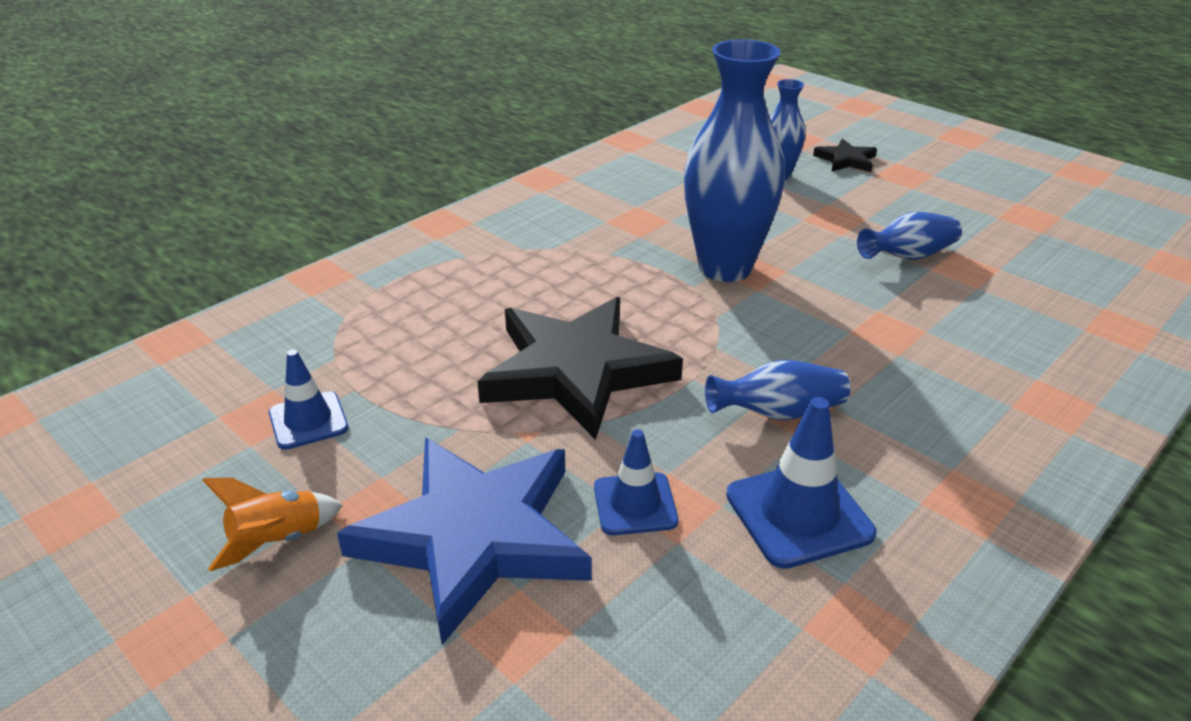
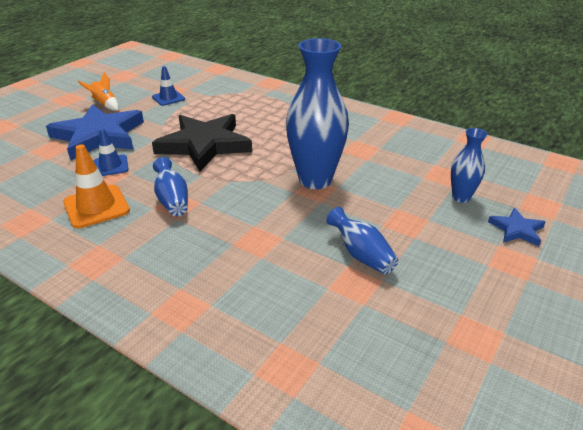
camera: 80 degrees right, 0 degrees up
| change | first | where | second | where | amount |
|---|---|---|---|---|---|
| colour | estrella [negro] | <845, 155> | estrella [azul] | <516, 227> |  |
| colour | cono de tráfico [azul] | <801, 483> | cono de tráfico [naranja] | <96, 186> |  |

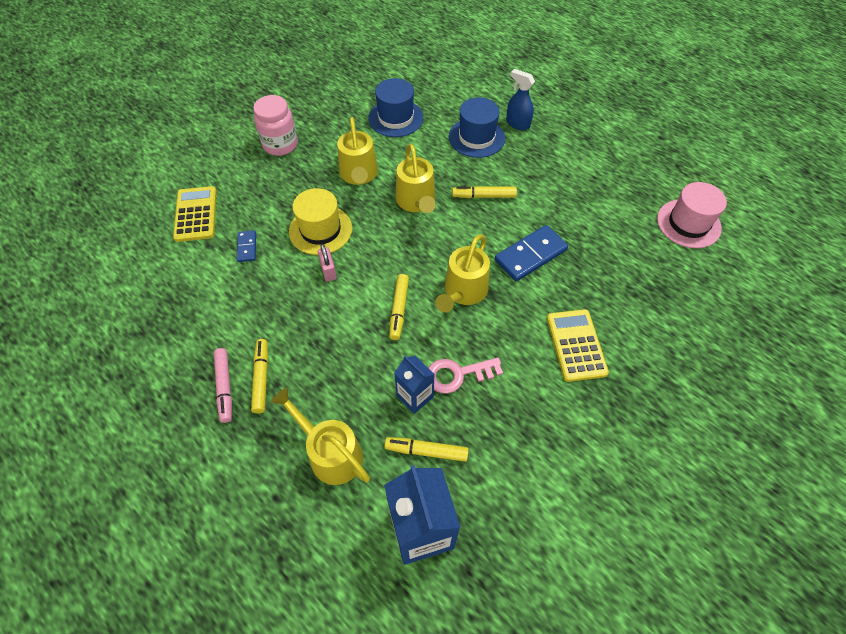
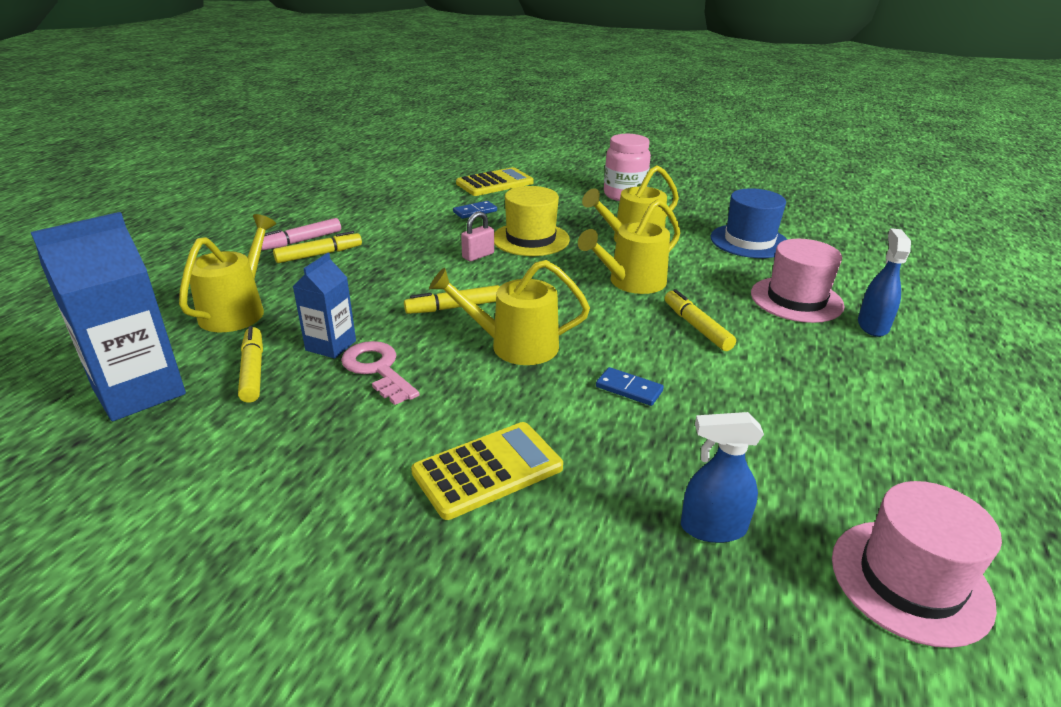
camera: 65 degrees right, 25 degrees down
| change | first | where | second | where | amount |
|---|---|---|---|---|---|
| colour | sombrero [azul] | <477, 127> | sombrero [rosa] | <797, 281> |  |
| size | ficha de dominó [azul] | <531, 253> |  | <630, 386> | x0.53 |
| appeared |  |  | pulverizador [azul] | <722, 477> |  |

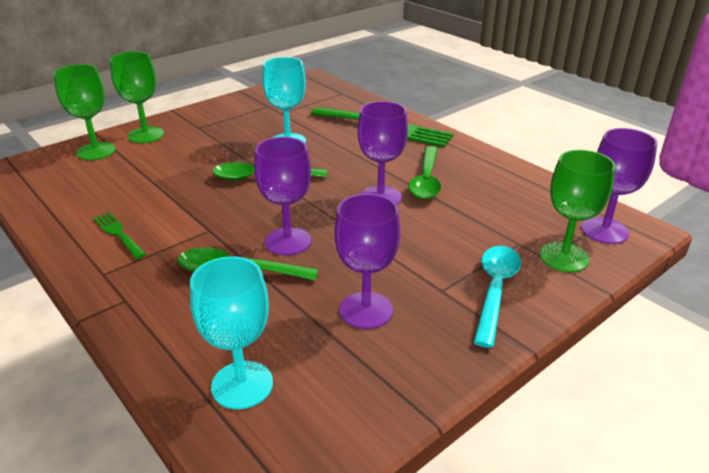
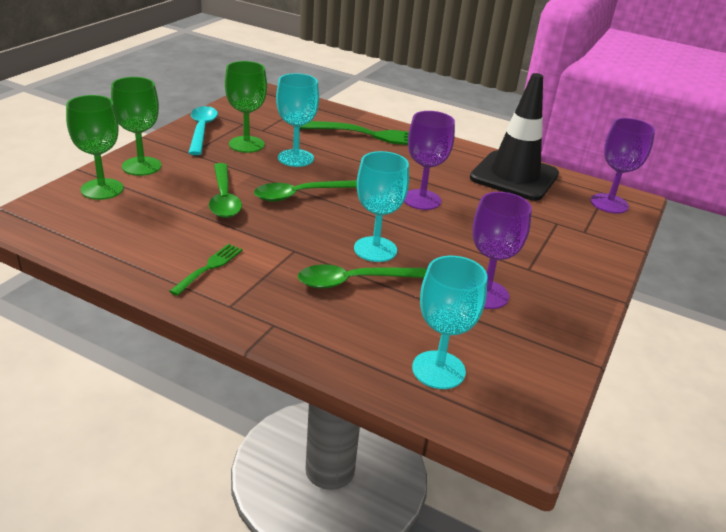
camera: 25 degrees left, 0 degrees up
| change | first | where | second | where | amount |
|---|---|---|---|---|---|
| colour | copa [morado] | <282, 196> | copa [turquesa] | <381, 206> |  |
| relocated | cuchara [verde] | <425, 172> |  | <225, 190> |  |
| relocated | copa [verde] | <577, 211> |  | <246, 107> |  |
| spun | tenedor [verde] | <119, 235> |  | <206, 270> | 90 degrees clockwise |
| relocated | cuchara [turquesa] | <497, 297> |  | <203, 130> |  |
| appeared |  |  | cono de tráfico [negro] | <514, 137> |  |

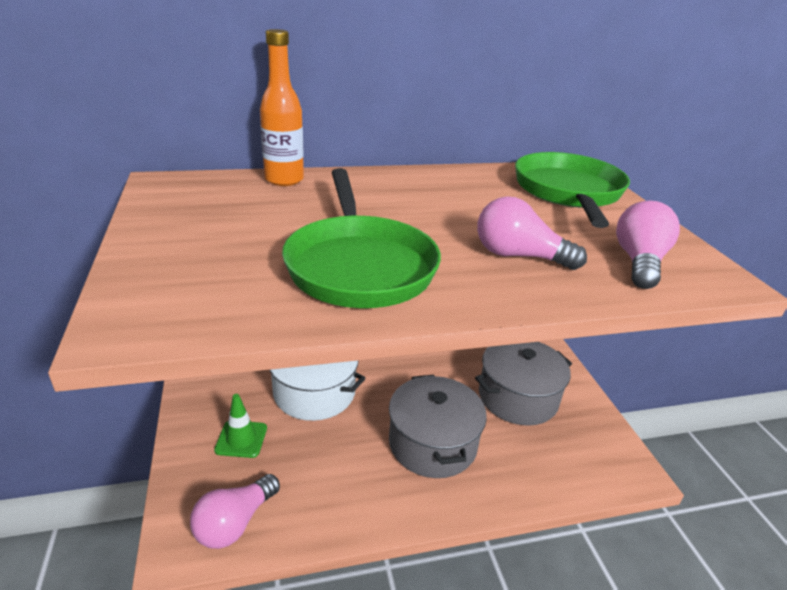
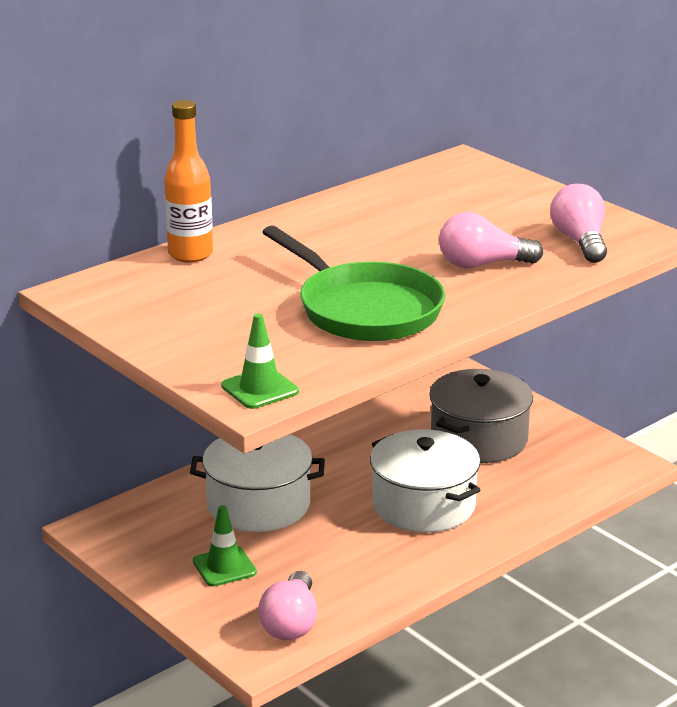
camera: 25 degrees left, 5 degrees down
| change | first | where | second | where | amount |
|---|---|---|---|---|---|
| missing | sartén [verde] | <572, 190> |  |  |  |
| colour | olla [gris] | <438, 426> | olla [blanco] | <425, 481> |  |
| appeared |  |  | cono de tráfico [verde] | <260, 361> |  |

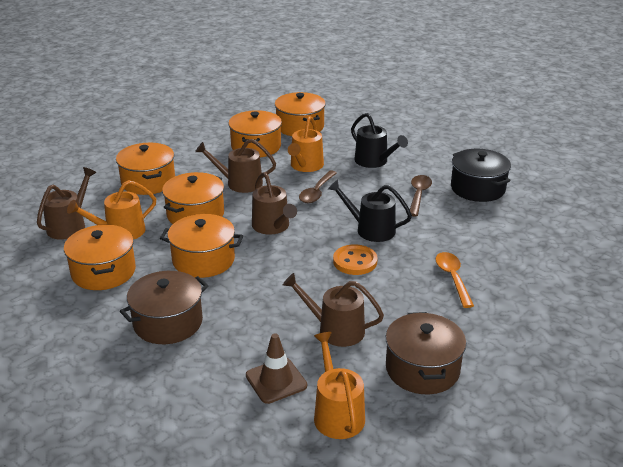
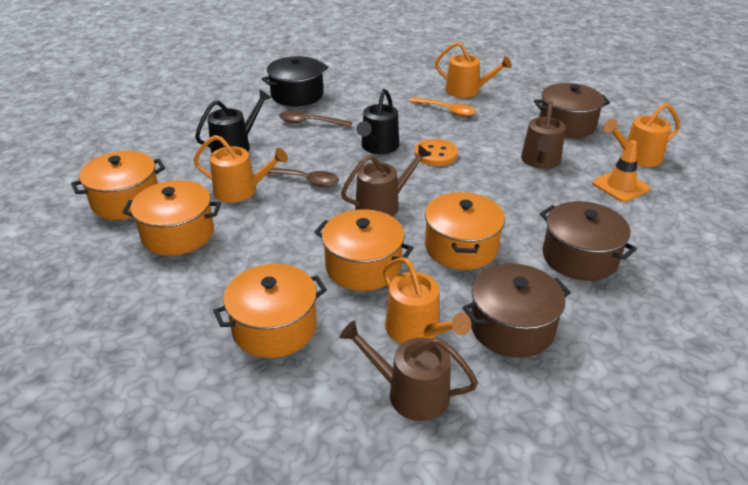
camera: 95 degrees left, 5 degrees up
| change | first | where | second | where | amount |
|---|---|---|---|---|---|
| missing | regadera [marrón] | <235, 166> |  |  |  |
| colour | olla [naranja] | <100, 257> | olla [marrón] | <516, 311> |  |
| spun | cuchara [naranja] | <454, 280> |  | <442, 107> | 135 degrees counterclockwise |
| colour | cono de tráfico [marrón] | <276, 368> | cono de tráfico [naranja] | <621, 171> |  |
| appeared |  |  | regadera [naranja] | <473, 70> |  |

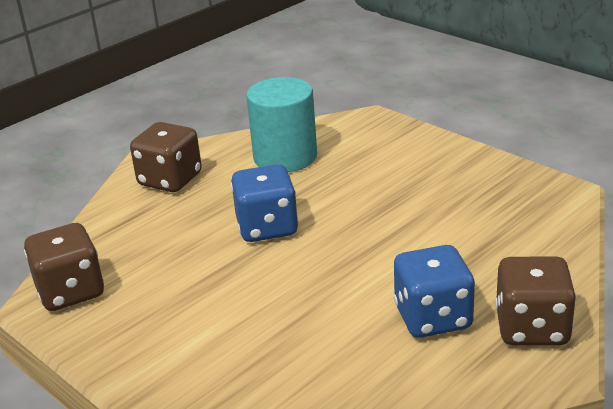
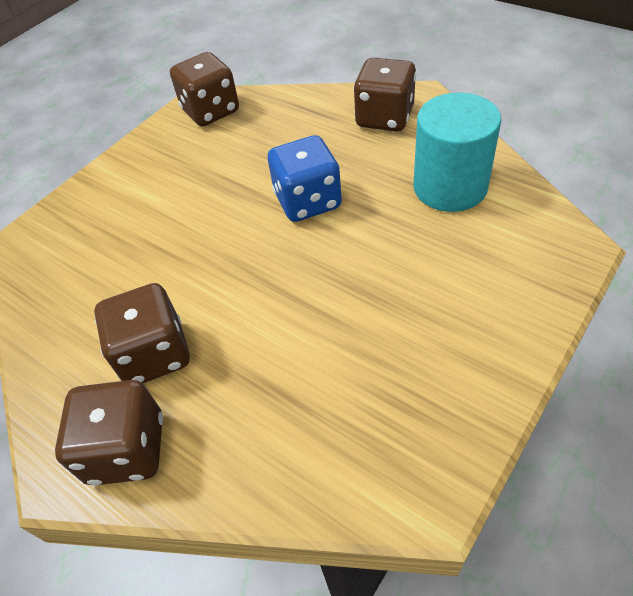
camera: 85 degrees right, 20 degrees up
| change | first | where | second | where | amount |
|---|---|---|---|---|---|
| colour | dado [azul] | <434, 291> | dado [marrón] | <142, 333> |  |

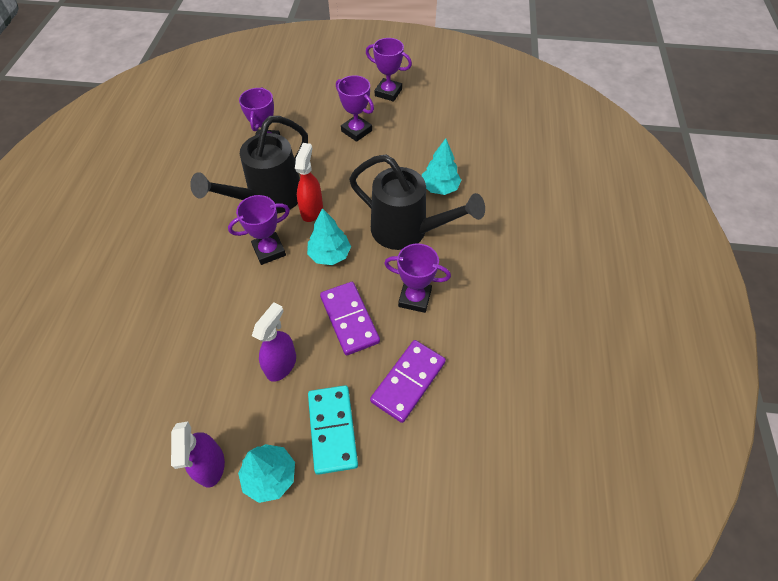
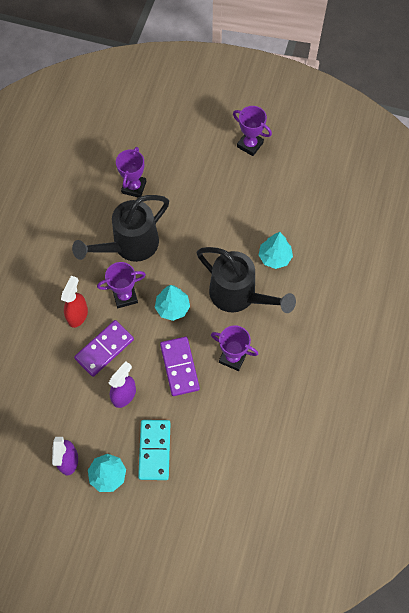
camera: 10 degrees right, 10 degrees up
| change | first | where | second | where | amount |
|---|---|---|---|---|---|
| missing | trofeo [morado] | <355, 108> |  |  |  |
| relocated | pulverizador [rojo] | <309, 182> |  | <74, 302> |  |
| relocated | ficha de dominó [morado] | <408, 381> |  | <104, 348> |  |

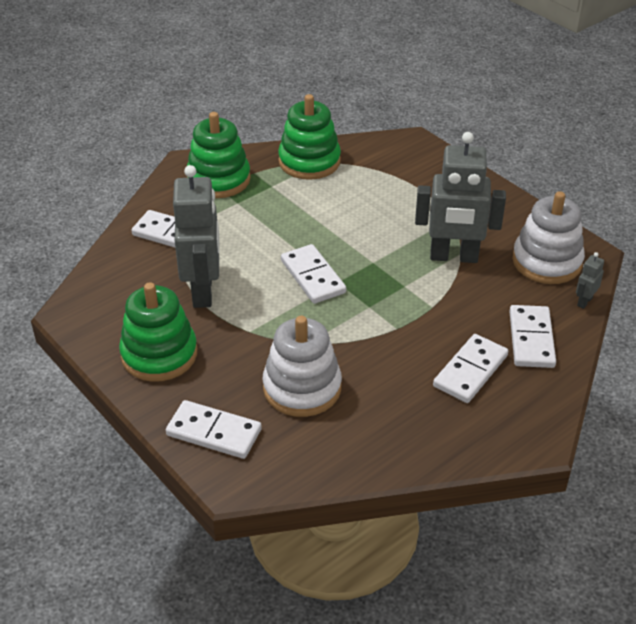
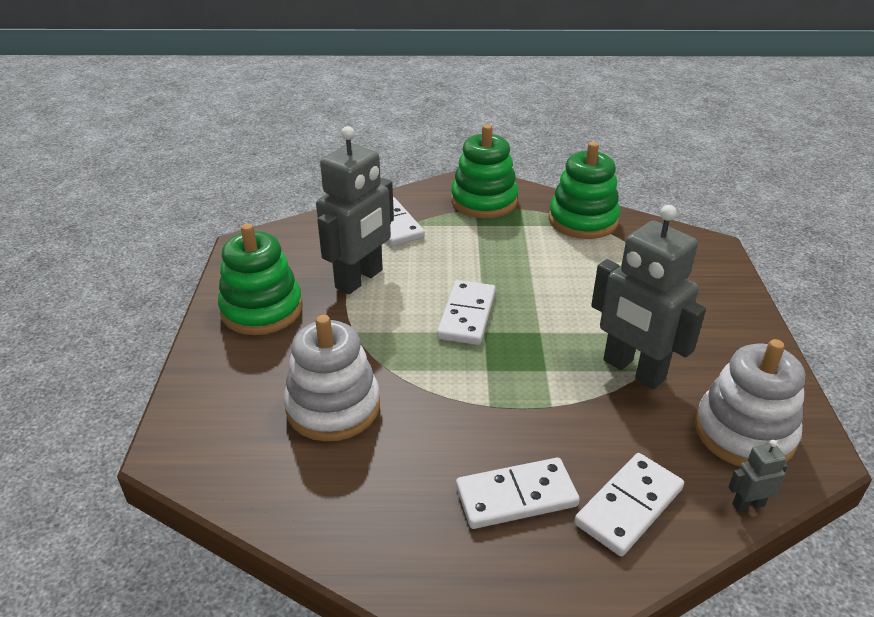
camera: 40 degrees right, 5 degrees down
| change | first | where | second | where | amount |
|---|---|---|---|---|---|
| missing | ficha de dominó [blanco] | <214, 429> |  |  |  |

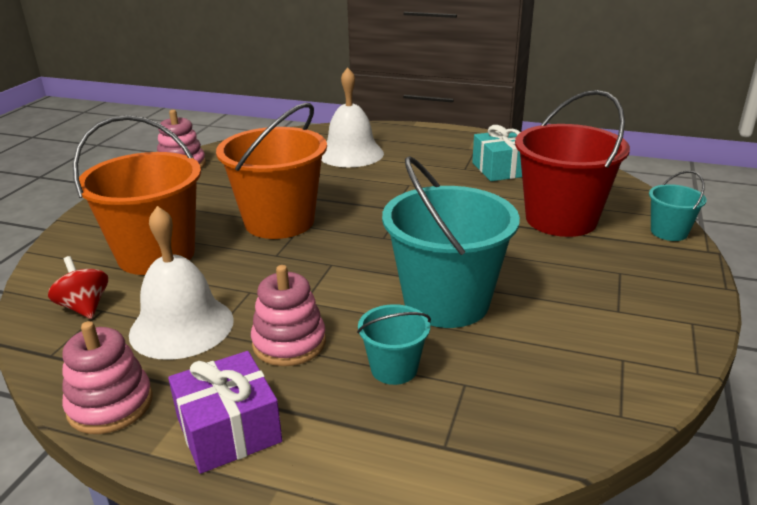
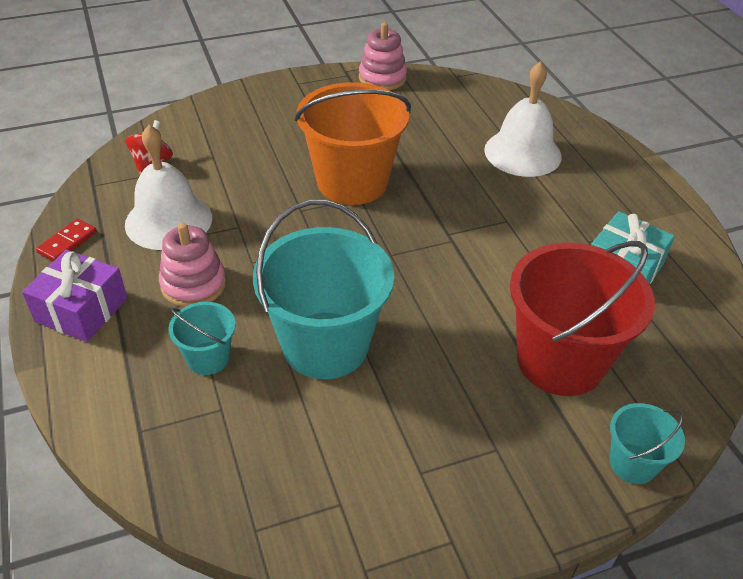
camera: 50 degrees right, 15 degrees up
| change | first | where | second | where | amount |
|---|---|---|---|---|---|
| missing | balde [naranja] | <137, 195> |  |  |  |
| exchanged | juguete apilable [rosa] | <107, 377> | ficha de dominó [rojo] | <66, 240> |  |

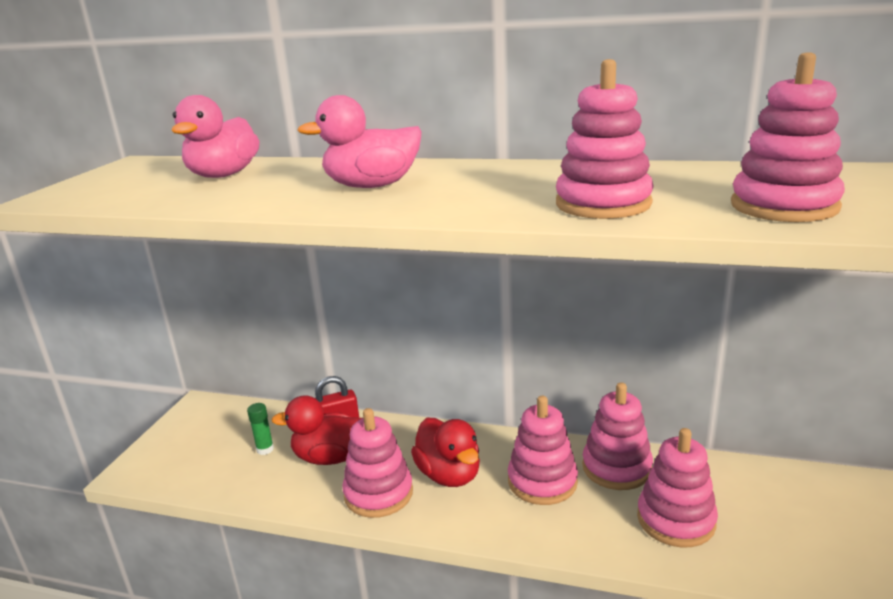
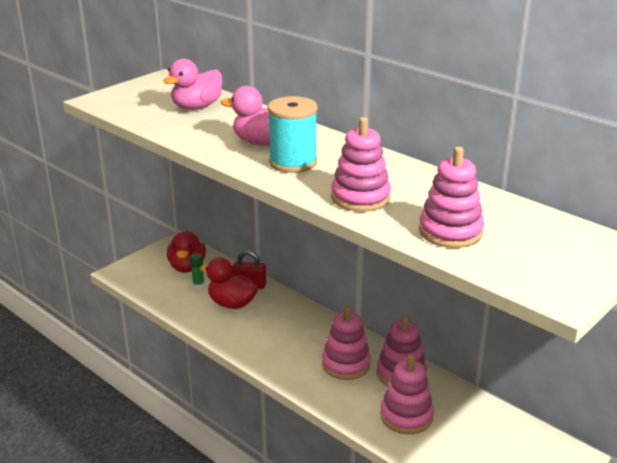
camera: 25 degrees right, 5 degrees up
| change | first | where | second | where | amount |
|---|---|---|---|---|---|
| missing | juguete apilable [rosa] | <377, 463> |  |  |  |
| relocated | pato [rojo] | <445, 452> |  | <186, 252> |  |
| appeared |  |  | carrete [turquesa] | <293, 134> |  |

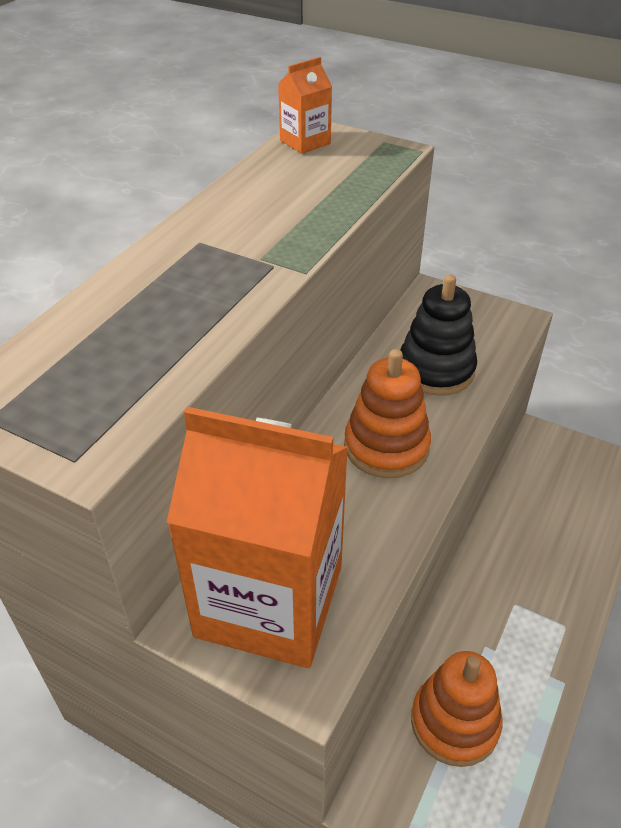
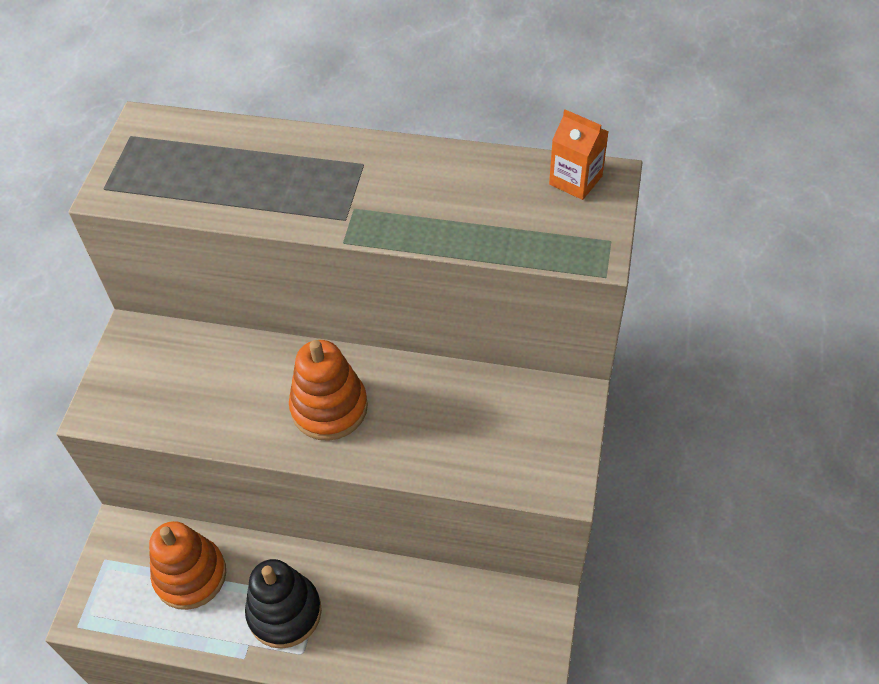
camera: 75 degrees right, 10 degrees up
| change | first | where | second | where | amount |
|---|---|---|---|---|---|
| relocated | juguete apilable [negro] | <438, 335> |  | <283, 604> |  |
| missing | cartón de leche [naranja] | <257, 537> |  |  |  |

